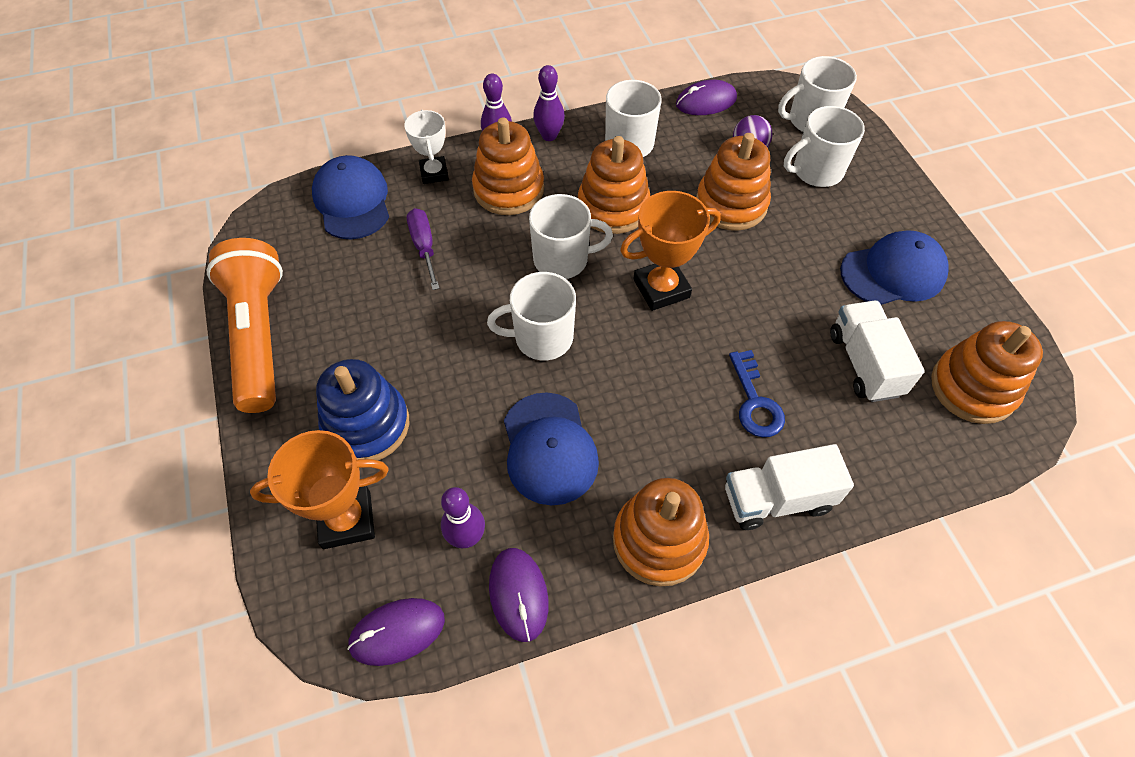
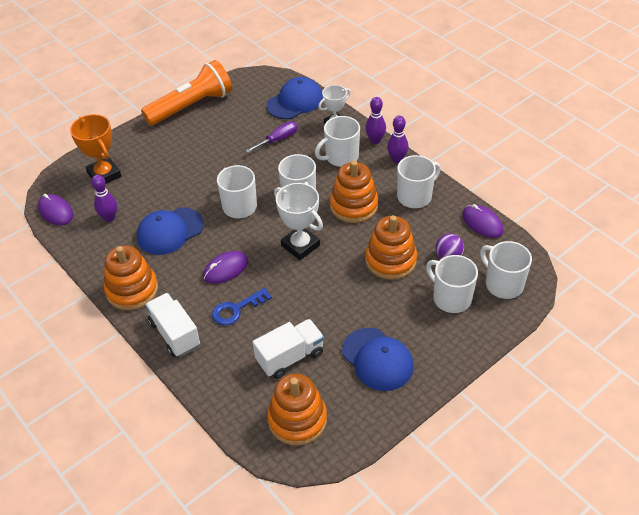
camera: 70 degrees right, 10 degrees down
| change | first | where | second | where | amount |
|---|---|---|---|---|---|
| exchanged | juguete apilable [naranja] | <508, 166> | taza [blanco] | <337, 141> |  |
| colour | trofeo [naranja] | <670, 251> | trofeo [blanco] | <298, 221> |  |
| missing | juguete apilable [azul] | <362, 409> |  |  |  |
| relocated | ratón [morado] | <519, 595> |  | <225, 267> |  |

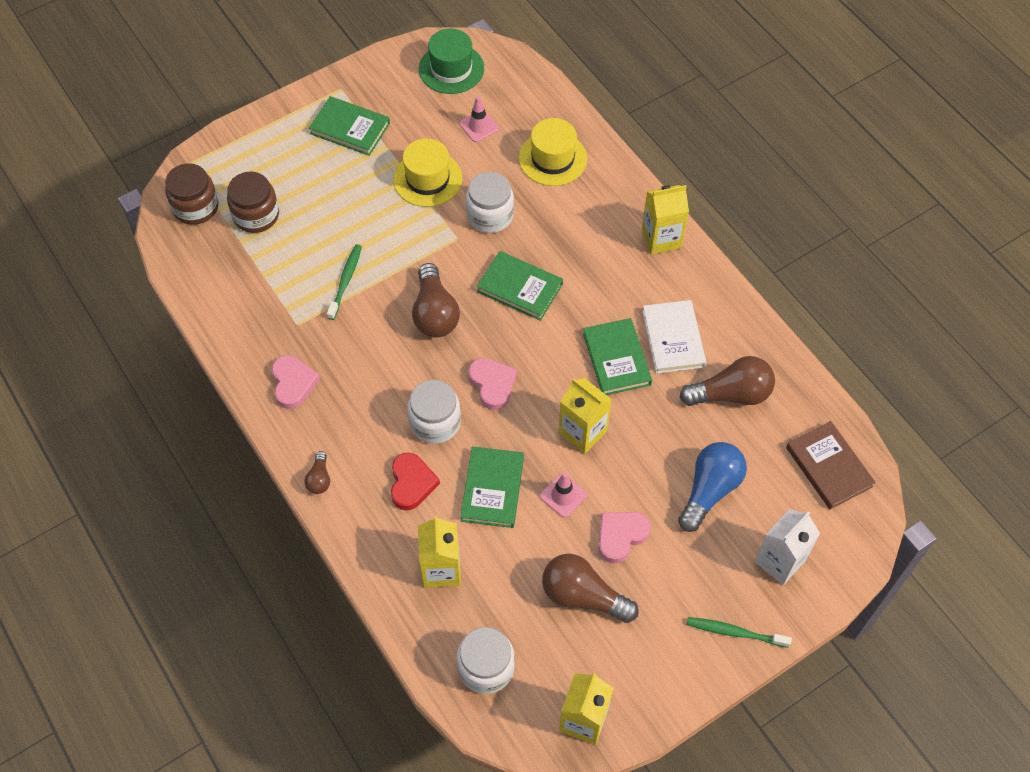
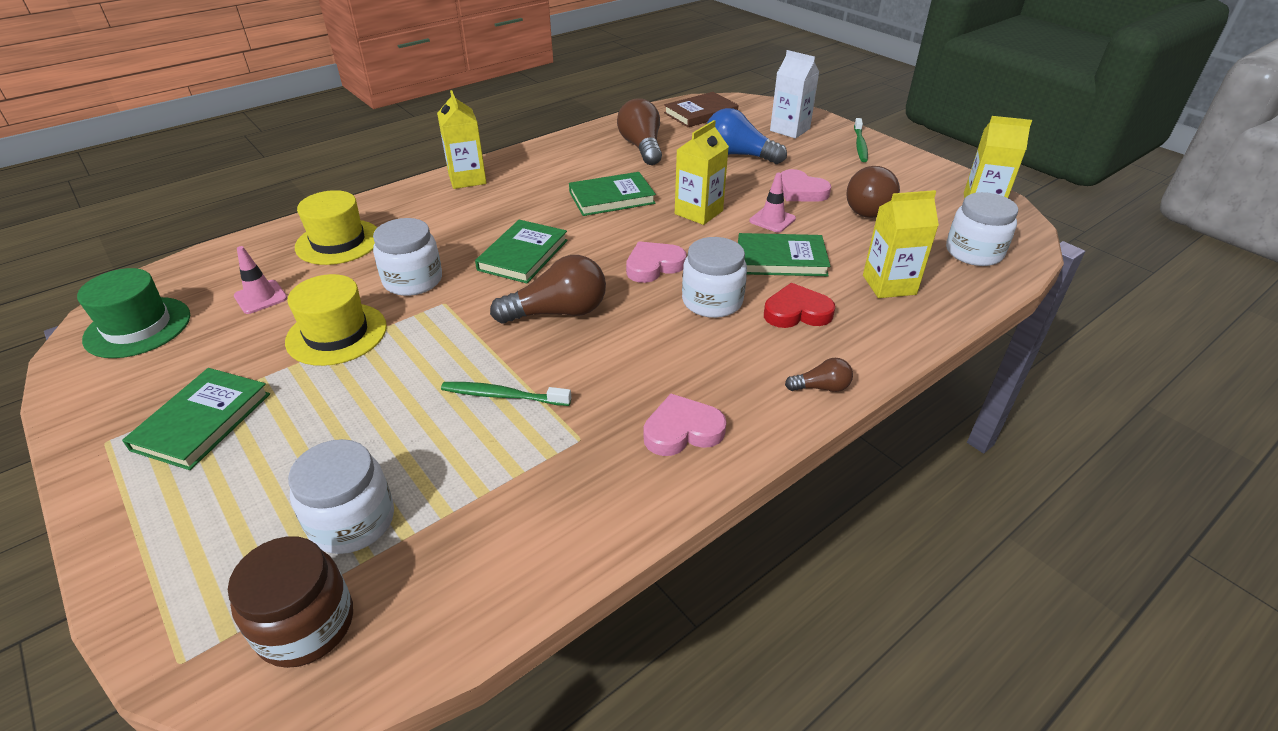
camera: 95 degrees left, 20 degrees down
| change | first | where | second | where | amount |
|---|---|---|---|---|---|
| colour | tarro [marrón] | <253, 202> | tarro [blanco] | <341, 496> |  |
| missing | libro [blanco] | <674, 337> |  |  |  |

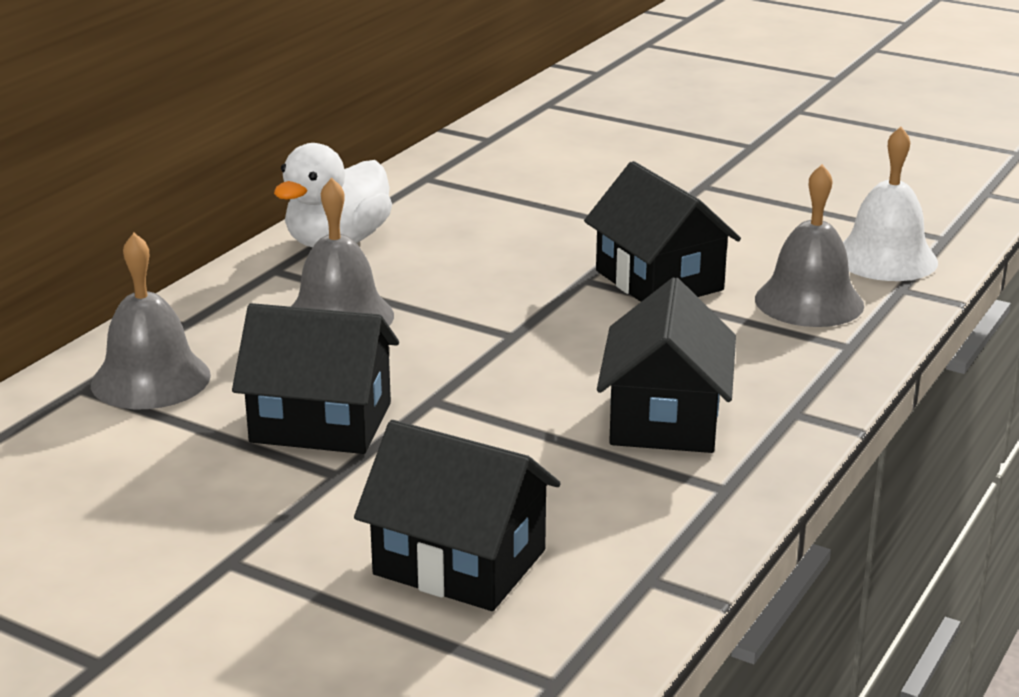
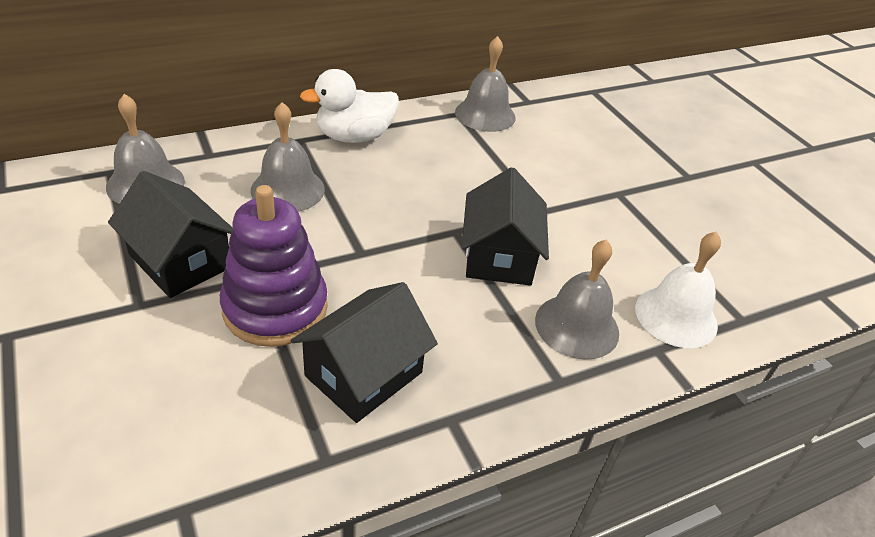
camera: 30 degrees right, 15 degrees up
| change | first | where | second | where | amount |
|---|---|---|---|---|---|
| missing | casa [negro] | <457, 515> |  |  |  |
| appeared |  |  | campana [gris] | <485, 84> |  |
| appeared |  |  | juguete apilable [morado] | <274, 266> |  |

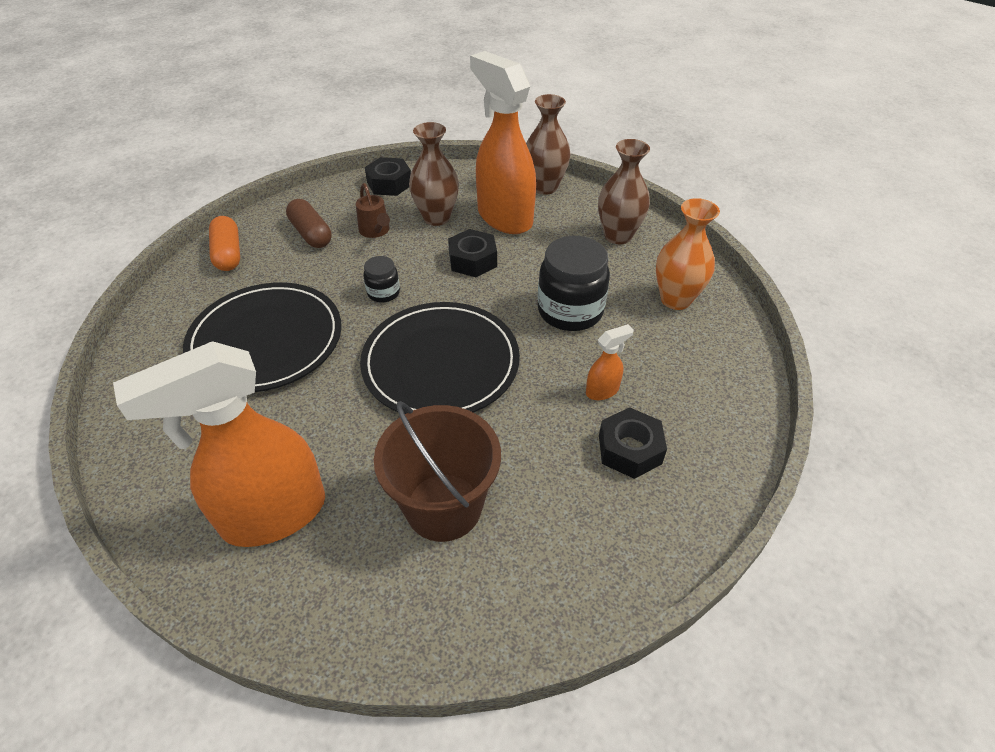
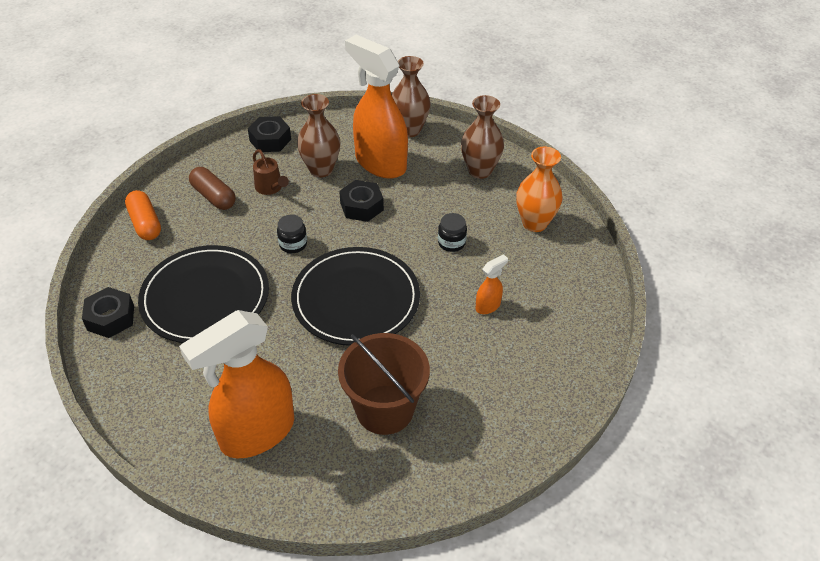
camera: 10 degrees left, 0 degrees up
| change | first | where | second | where | amount |
|---|---|---|---|---|---|
| size | tarro [negro] | <574, 283> |  | <452, 232> | x0.51 |
| relocated | tuerca [negro] | <633, 443> |  | <108, 312> |  |

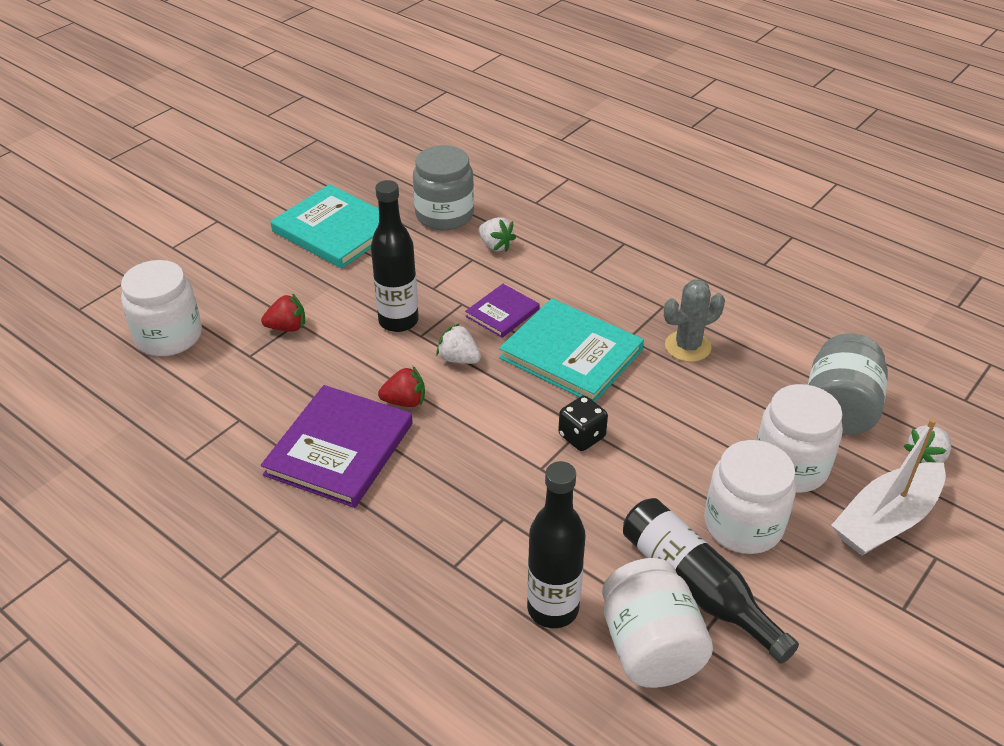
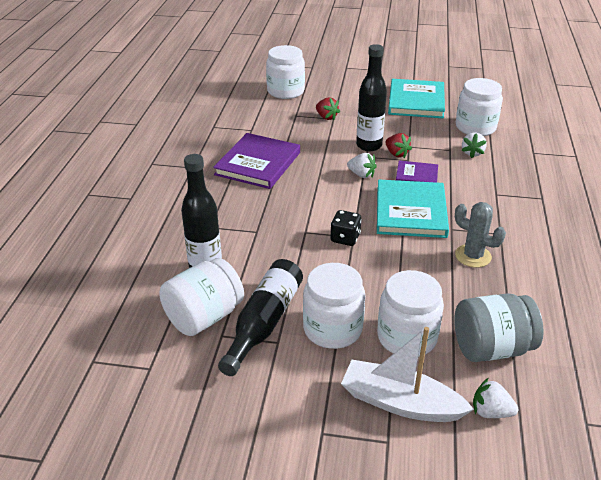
camera: 60 degrees right, 5 degrees down
| change | first | where | second | where | amount |
|---|---|---|---|---|---|
| colour | tarro [gris] | <443, 187> | tarro [blanco] | <479, 107> |  |
| spun | fresa [blanco] | <458, 343> |  | <362, 165> | 120 degrees clockwise |
| relocated | fresa [rojo] | <401, 386> |  | <398, 145> |  |
| spun | libro [morado] | <337, 446> |  | <256, 161> | 60 degrees counterclockwise |

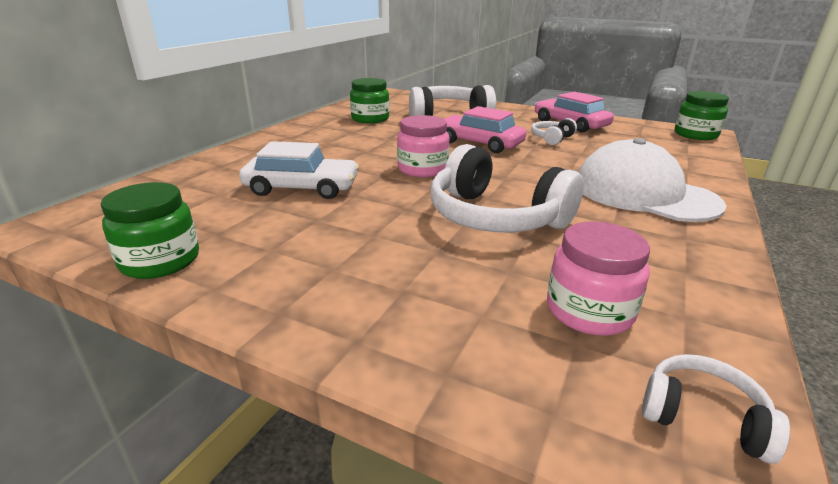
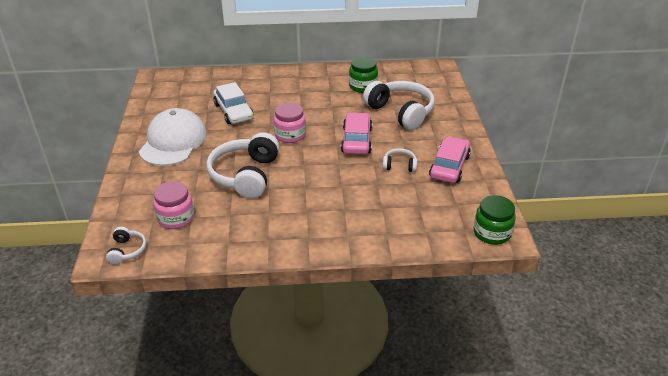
camera: 60 degrees right, 10 degrees up
| change | first | where | second | where | amount |
|---|---|---|---|---|---|
| relocated | gorra [blanco] | <652, 180> |  | <173, 137> |  |
| missing | tarro [verde] | <150, 230> |  |  |  |

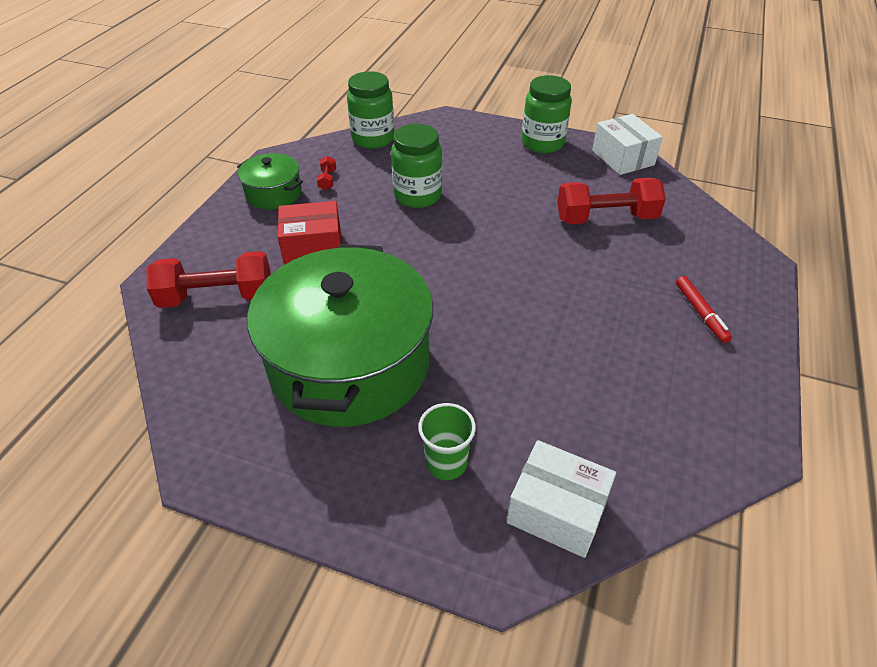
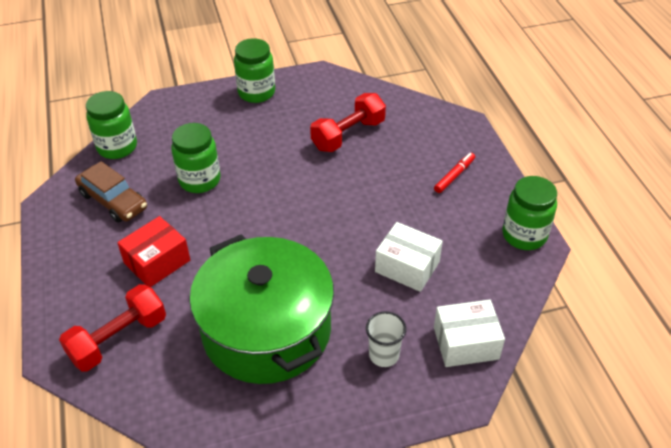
camera: 35 degrees left, 0 degrees up
| change | first | where | second | where | amount |
|---|---|---|---|---|---|
| relocated | caja [blanco] | <627, 144> |  | <409, 257> |  |
| missing | olla [verde] | <270, 181> |  |  |  |
| exchanged | mancuerna [rojo] | <326, 173> | coche [marrón] | <111, 192> |  |
| spun | rotulador [rojo] | <704, 309> |  | <454, 173> | 90 degrees counterclockwise |
| colour | vaso [verde] | <447, 441> | vaso [blanco] | <386, 339> |  |
| appeared |  |  | tarro [verde] | <529, 213> |  |

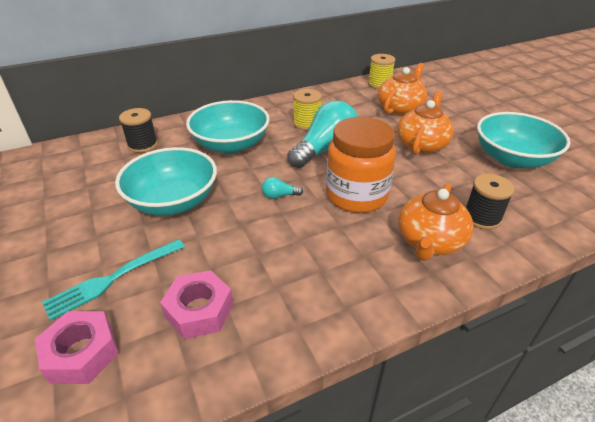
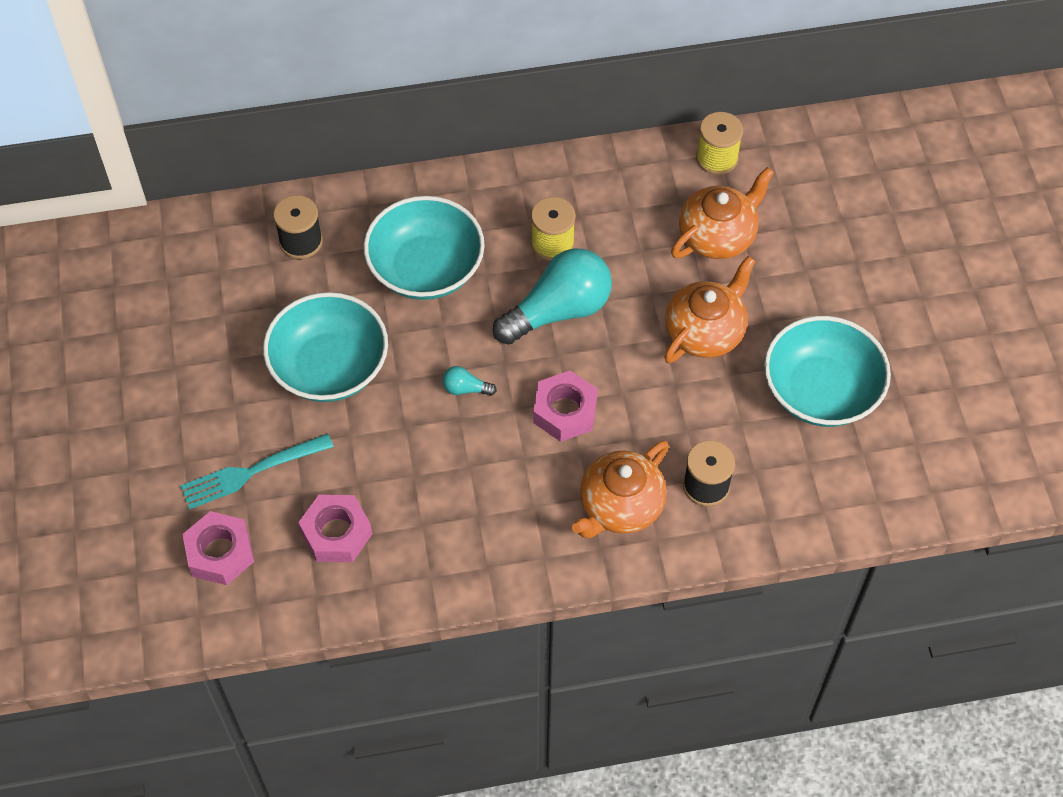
camera: 15 degrees right, 20 degrees up
| change | first | where | second | where | amount |
|---|---|---|---|---|---|
| exchanged | tarro [naranja] | <361, 165> | tuerca [rosa] | <565, 406> |  |

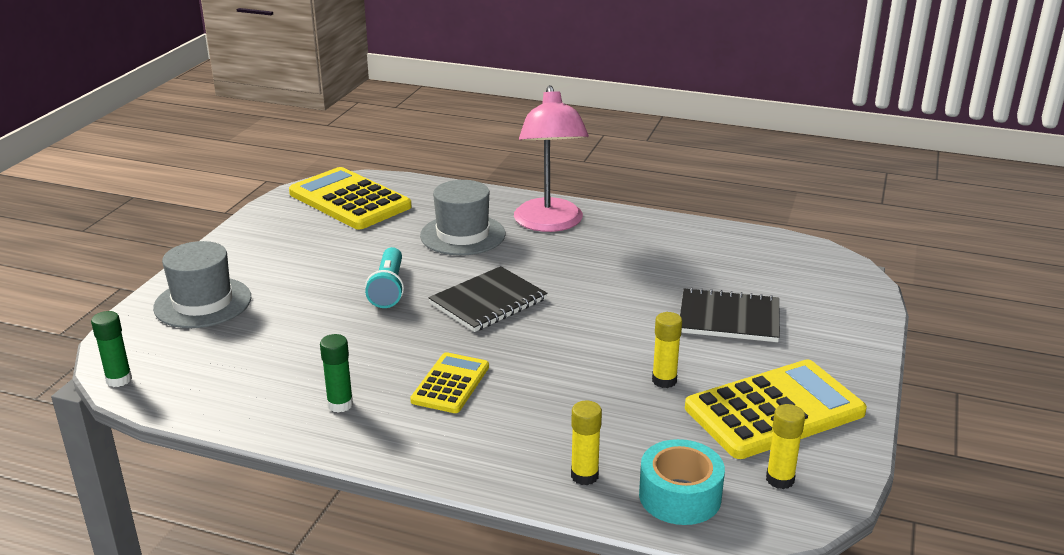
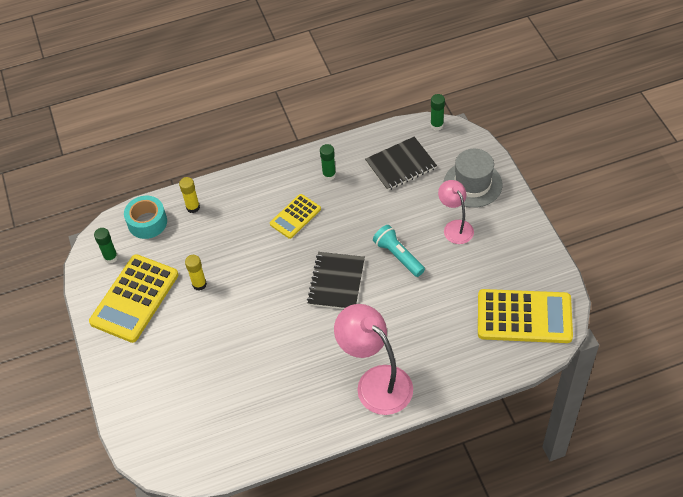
camera: 145 degrees right, 25 degrees up
| change | first | where | second | where | amount |
|---|---|---|---|---|---|
| missing | sombrero [gris] | <462, 218> |  |  |  |
| relocated | cuaderno [negro] | <730, 314> |  | <401, 164> |  |
| spun | calculadora [amarillo] | <449, 382> |  | <295, 216> | 60 degrees clockwise |
| colour | barra de pegamento [amarillo] | <785, 446> | barra de pegamento [verde] | <106, 246> |  |
| appeared |  |  | lámpara [rosa] | <456, 212> |  |

